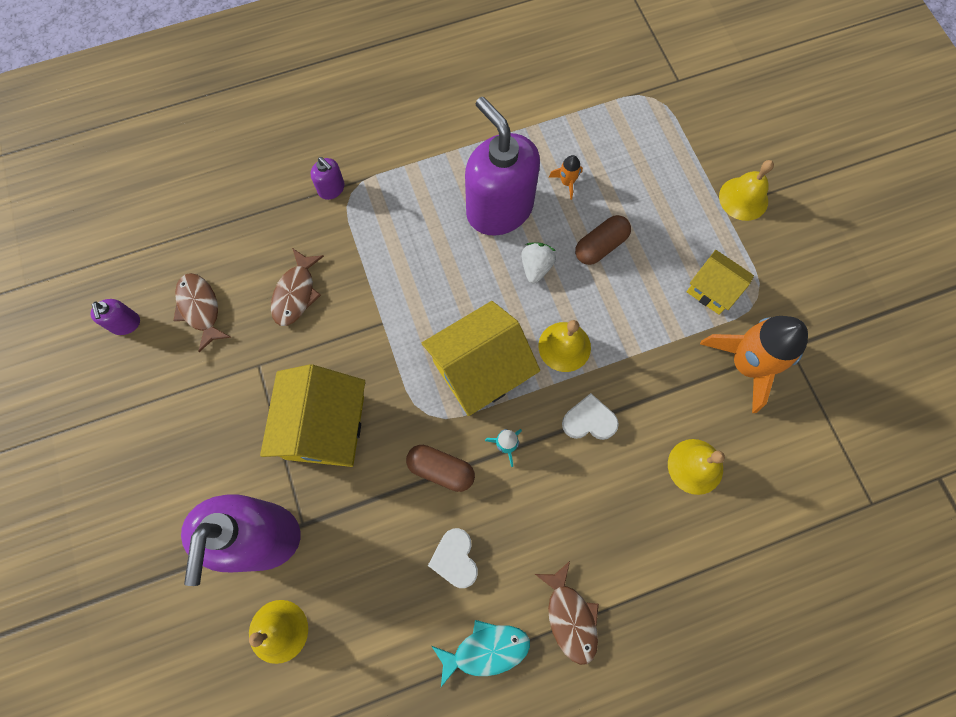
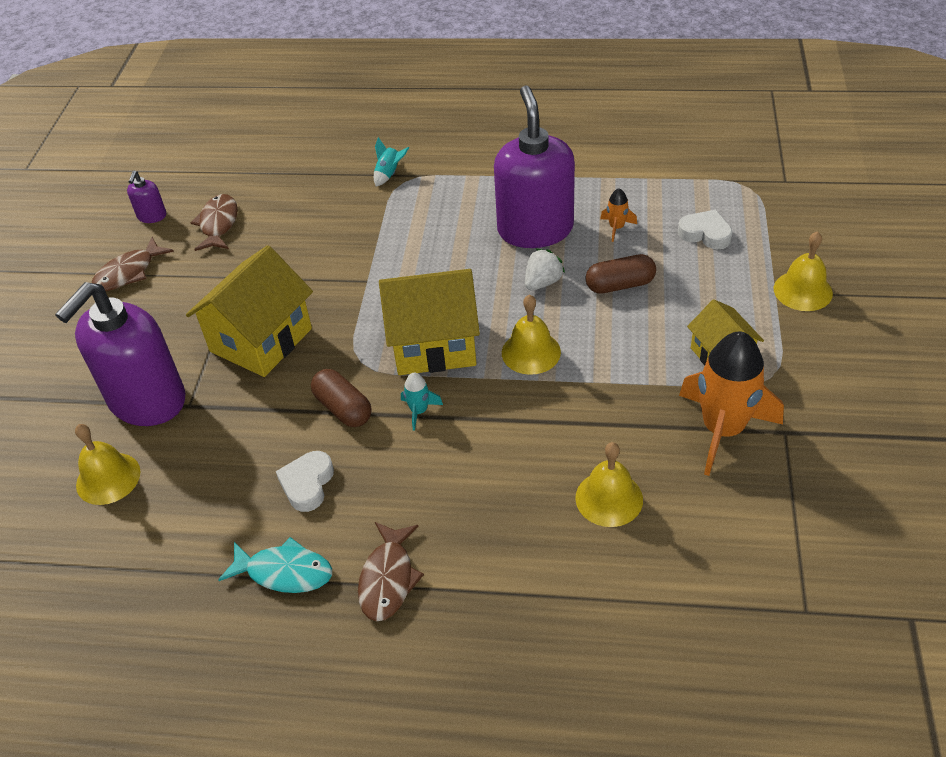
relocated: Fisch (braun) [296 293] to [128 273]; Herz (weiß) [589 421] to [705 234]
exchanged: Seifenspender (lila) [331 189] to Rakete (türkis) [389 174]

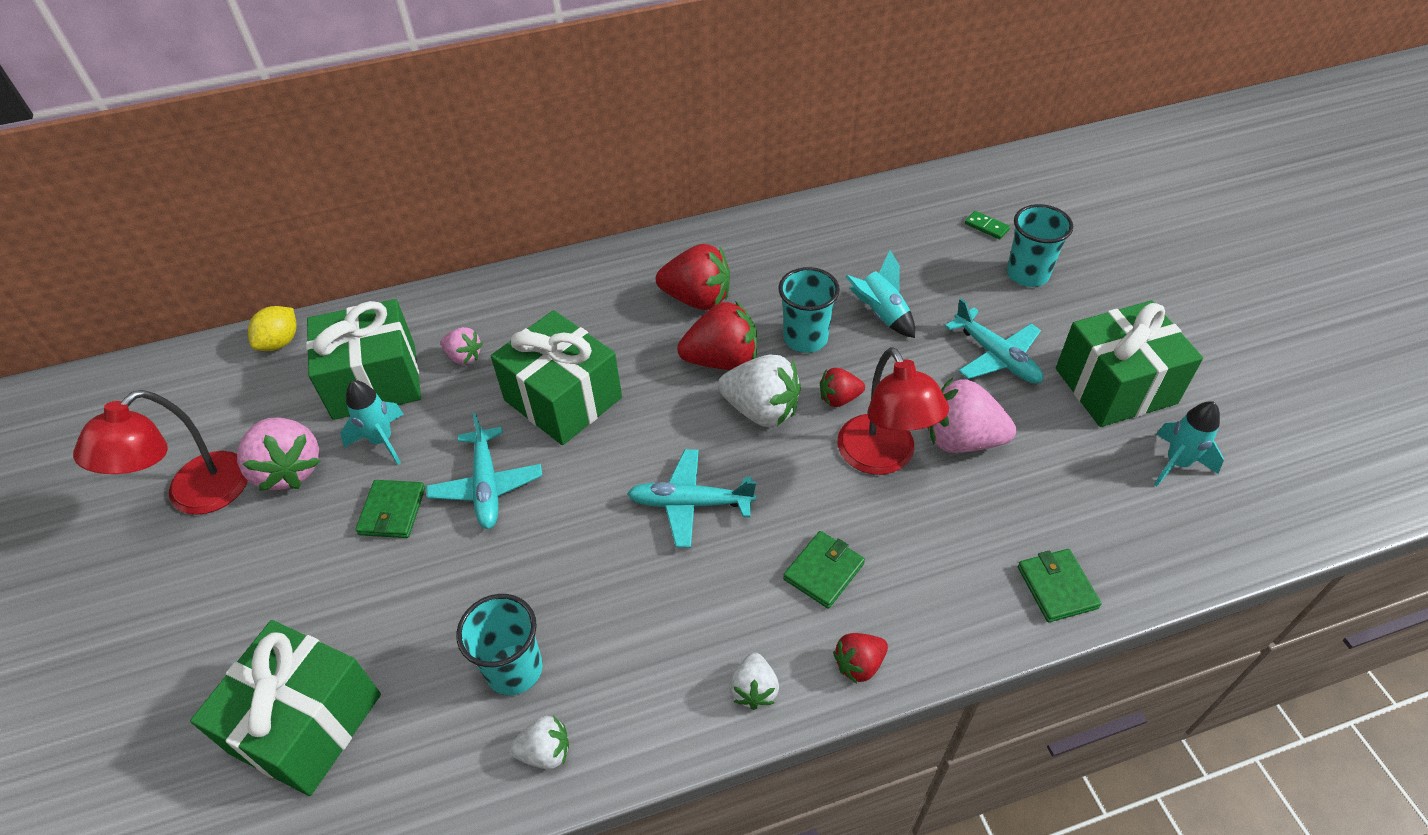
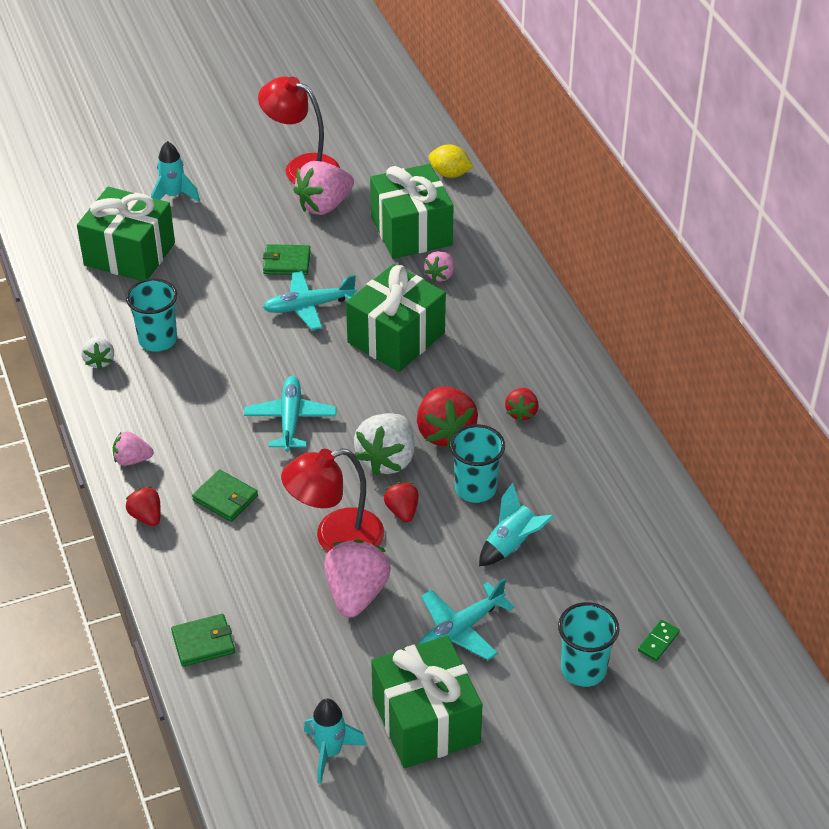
relocated: Rakete (türkis) [382 441] to [174 196]
colour: Erdbeere (weiß) [754 689] to Erdbeere (rosa) [132 460]
size: Erdbeere (rot) [697 299] = [521 413] x0.55

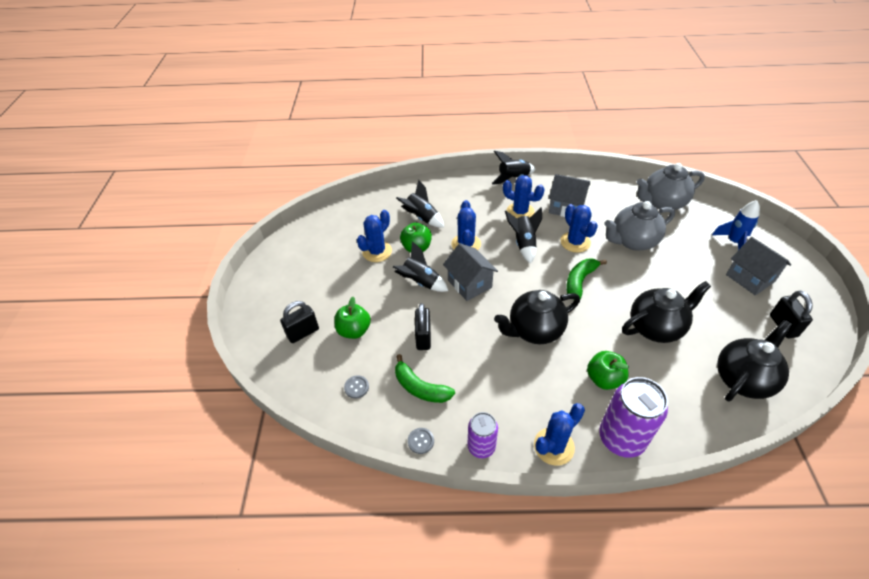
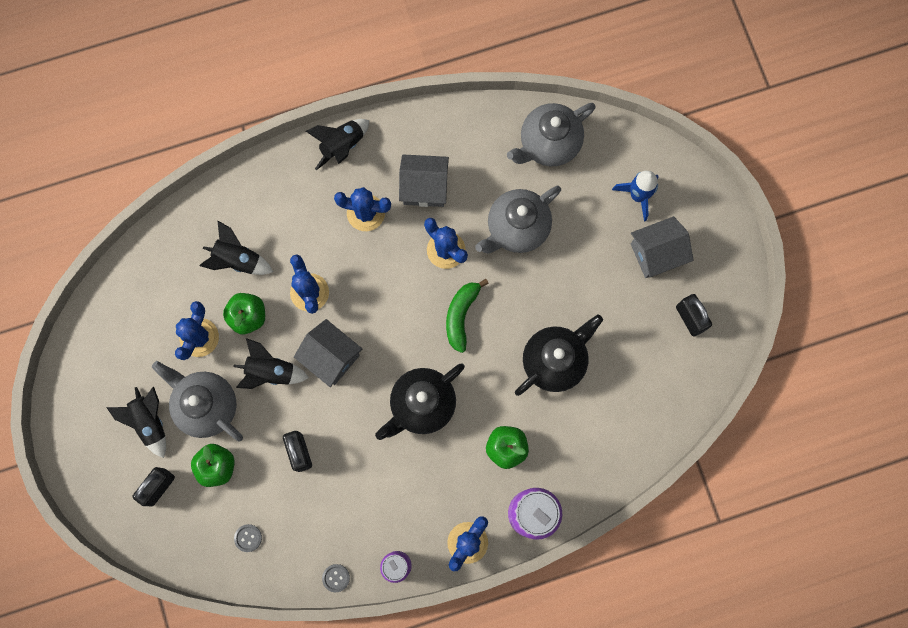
missing: Banane (grün) [420 388]; Teekanne (schwarz) [743 379]
appeared: Teekanne (grau) [206 405]
relocated: Rakete (schwarz) [524 244] to [150 422]
spun: Haus (grau) [750 278] = [656 253] 60 degrees counterclockwise

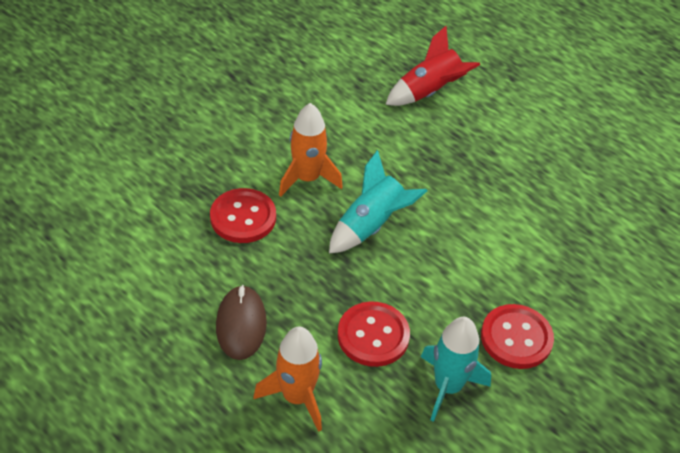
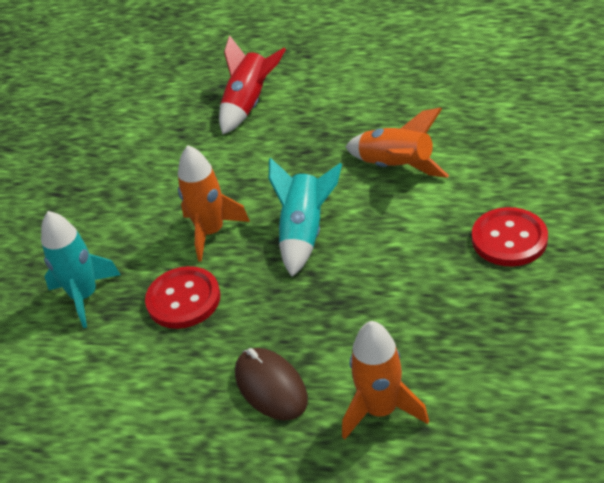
missing: Knopf (rot) [373 335]
appeared: Rakete (orange) [396 167]
relocated: Rakete (türkis) [447 386] to [84 296]

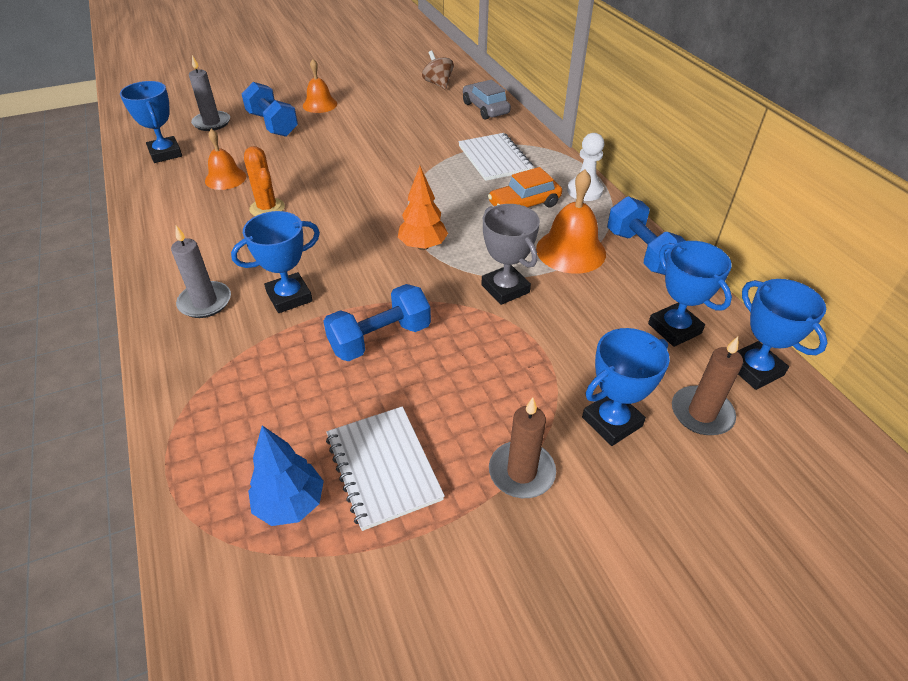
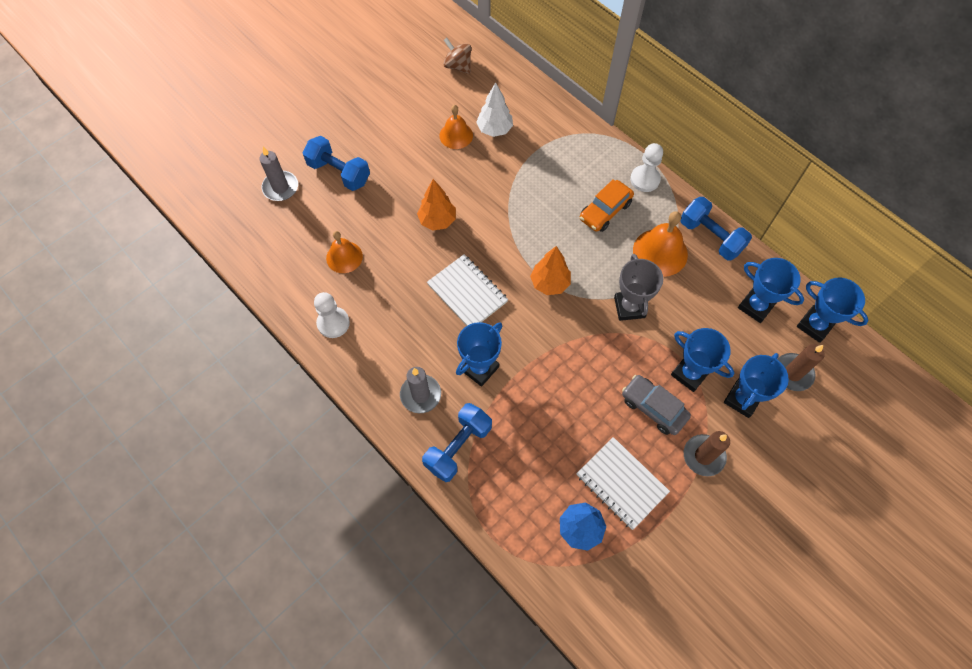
missing: Kaktus (orange) [267 208]
appeared: Bauer (weiß) [333 323]; Baum (orange) [437 220]; Baum (weiß) [494 129]
relocated: Pokal (blau) [165 153] to [690 373]; Glocke (orange) [320 104] to [456 135]; Hantel (blau) [380 339] to [458 447]; Notizbuch (weiß) [494 159] to [467 293]; Auto (grau) [485 108] to [653 408]
spun: Pokal (grau) [505 289] = [629 307] 45 degrees clockwise

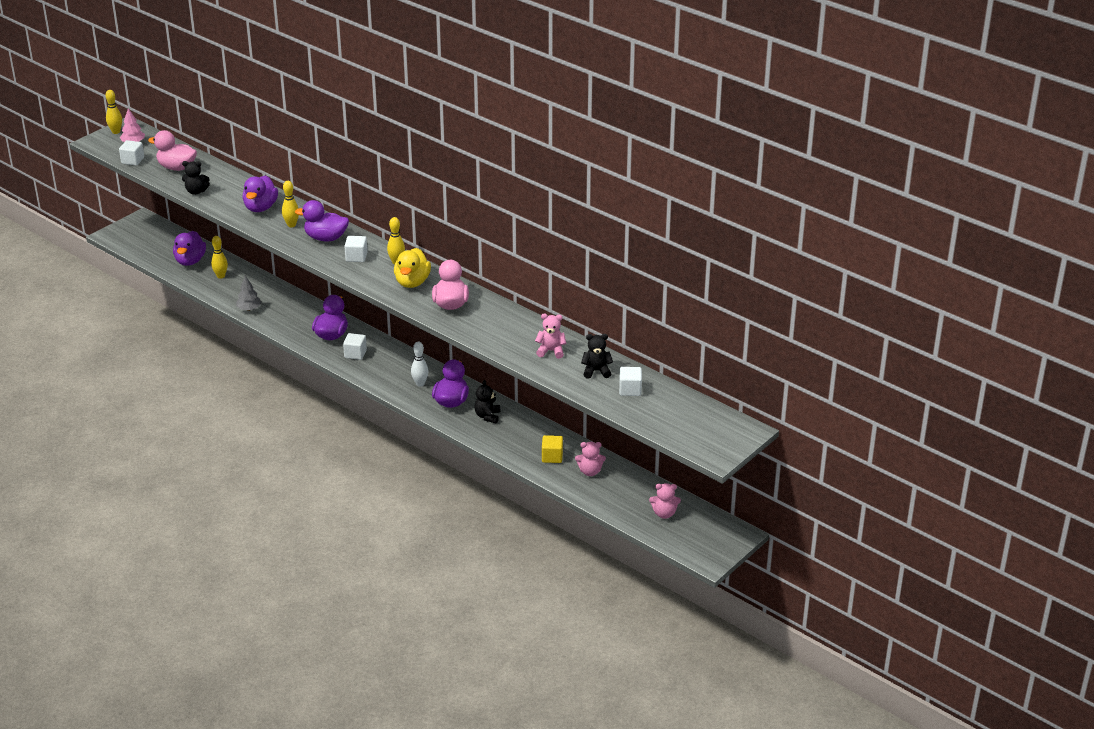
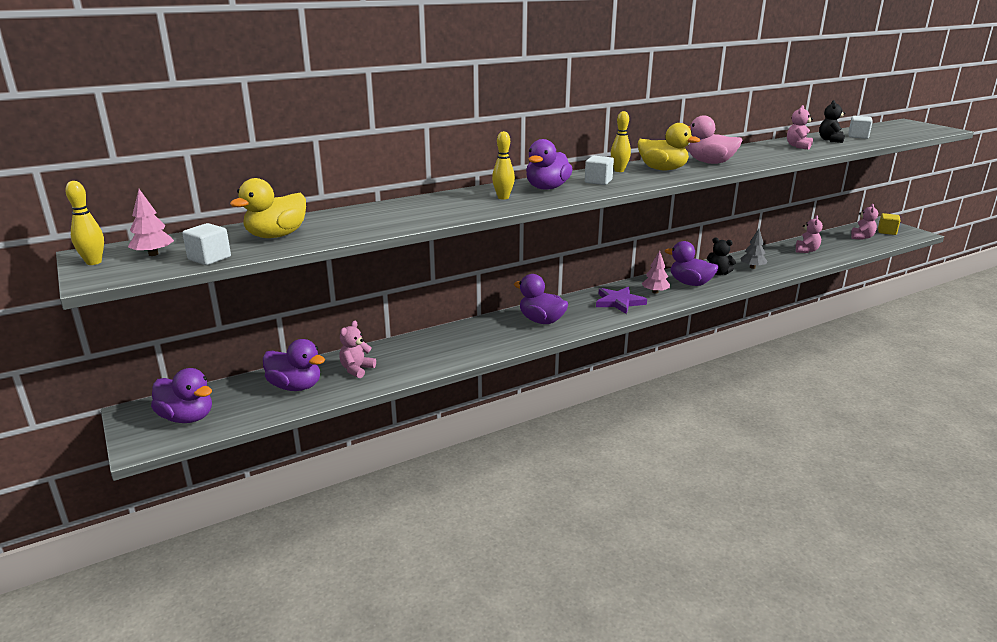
missing: Teddybär (schwarz) [196 191]; Kubus (weiß) [355 354]
appeared: Stern (lila) [619 302]
relocated: Baum (grau) [249 309] to [752 267]; Ente (lila) [260 207] to [187 417]; Kubus (gelb) [552 457] to [887 232]
exchanged: Bowlingkegel (gelb) [221 276] to Teddybär (rosa) [357 369]; Bowlingkegel (weiß) [420 384] to Baum (rosa) [655 292]
colour: Ente (rosa) [177 167] to Ente (gelb) [276 236]

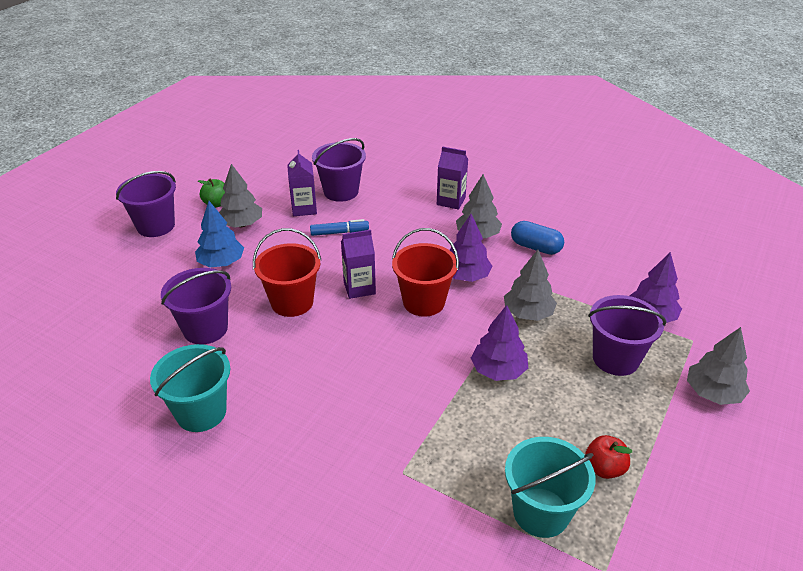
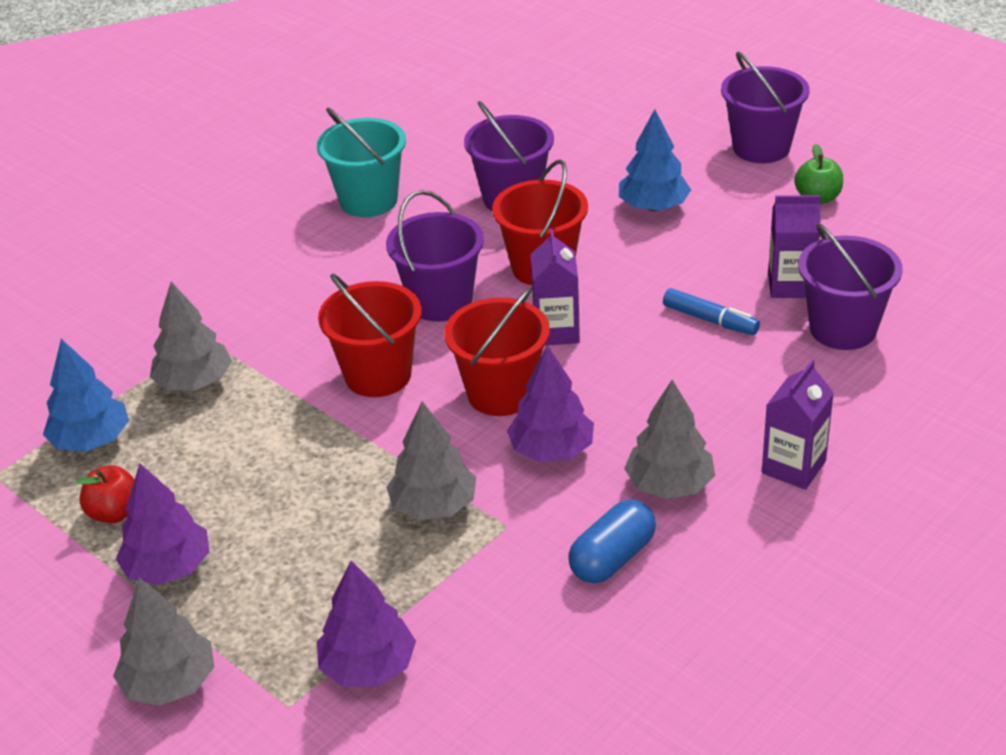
appeared: Eimer (rot) [378 375]
relocated: Baum (grau) [241 224] to [194 382]; Baum (lila) [498 370] to [168 567]; Eimer (lila) [615 359] to [440 302]
exchanged: Eimer (türkis) [541 512] to Baum (blau) [91 440]
spun: Filzstift (blau) [339 232] = [710 320] 60 degrees counterclockwise

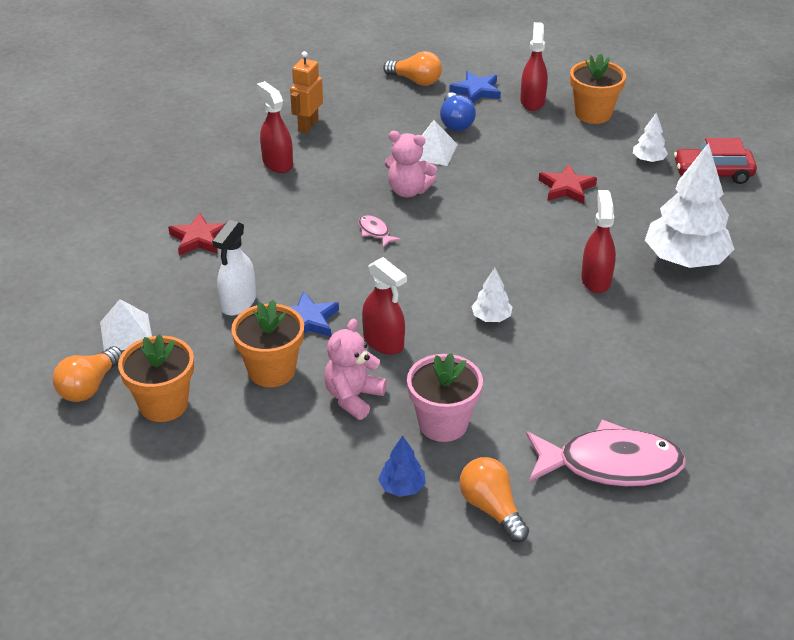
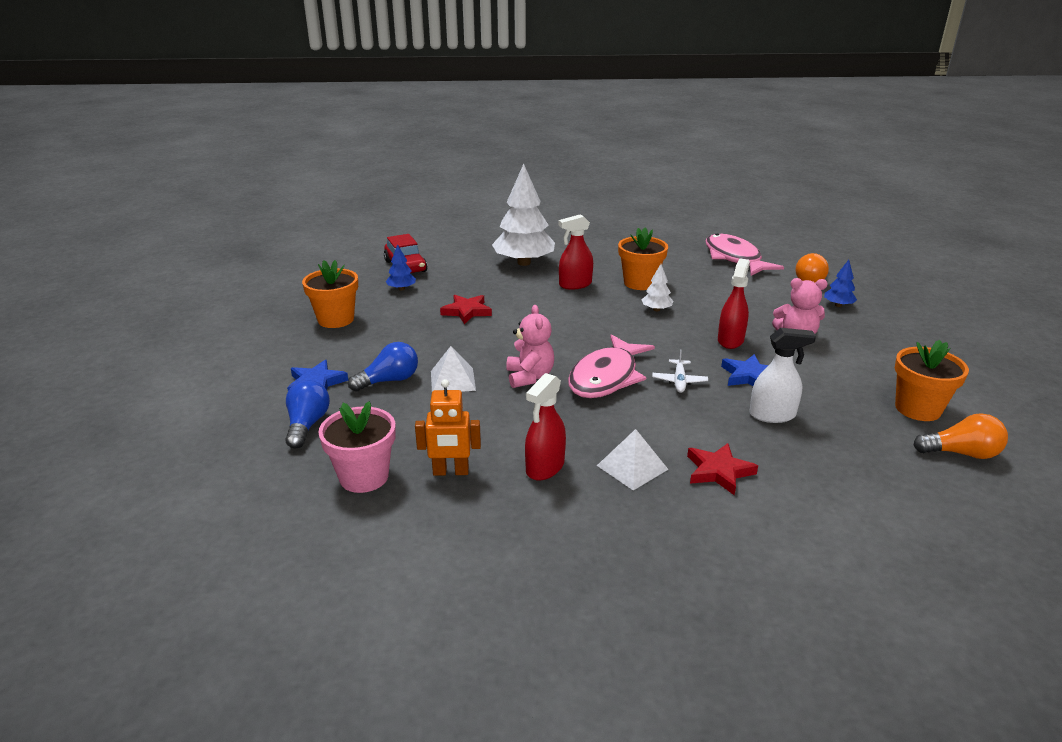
missing: Sprühflasche (rot) [532 101]
appeared: Flugzeug (weiß) [679 381]
relocated: Pyramide (weiß) [126 333] to [632 467]; Blumentopf (orange) [271 371] to [640 283]; Blumentopf (rosa) [443 424] to [364 477]
colour: Glühbirne (orange) [416 81] to Glühbirne (blau) [307 425]; Baum (weiß) [648 160] to Baum (blau) [401 289]
size: Fisch (rosa) [375 232] = [606 377] x2.43

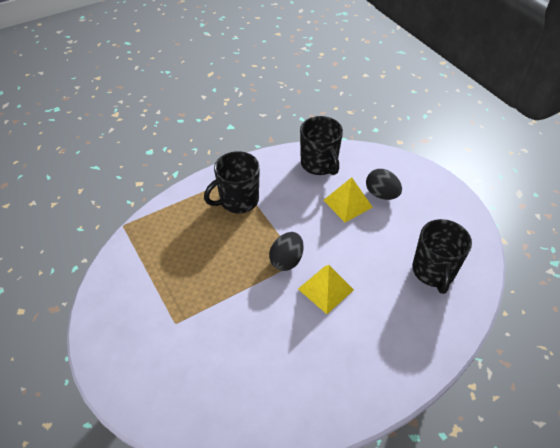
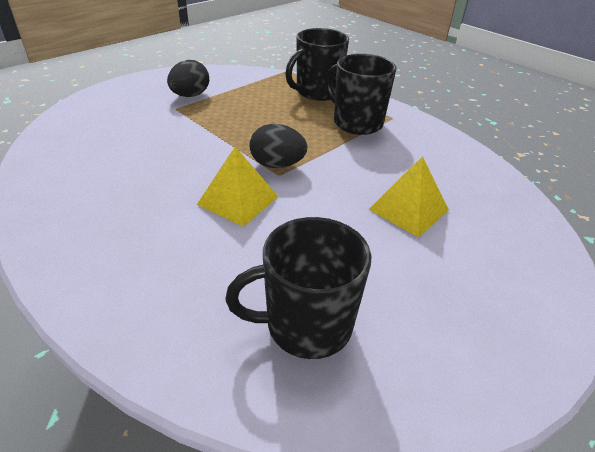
relocated: Tasse (schwarz) [319 164] to [317 92]; Ei (schwarz) [381 194] to [190 95]

